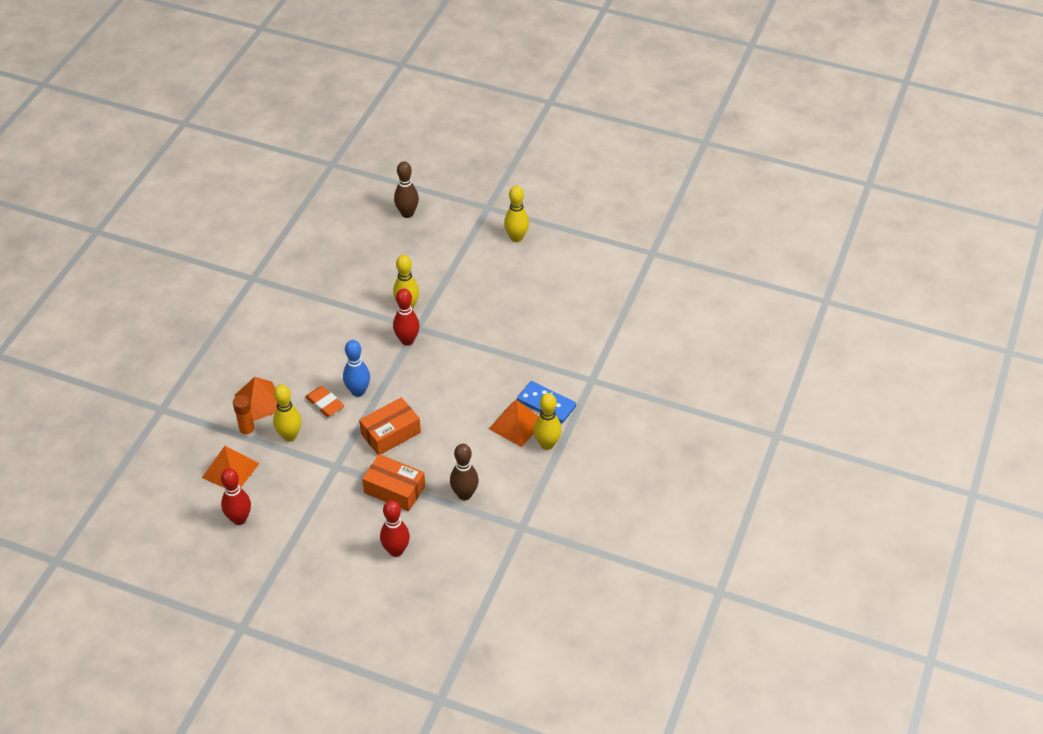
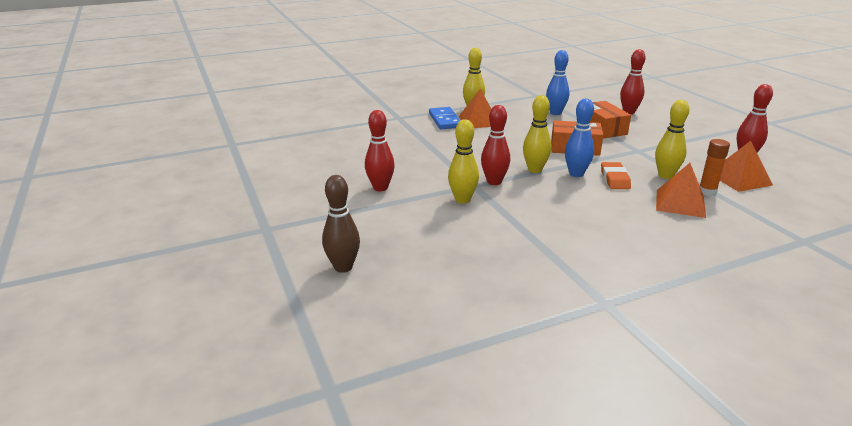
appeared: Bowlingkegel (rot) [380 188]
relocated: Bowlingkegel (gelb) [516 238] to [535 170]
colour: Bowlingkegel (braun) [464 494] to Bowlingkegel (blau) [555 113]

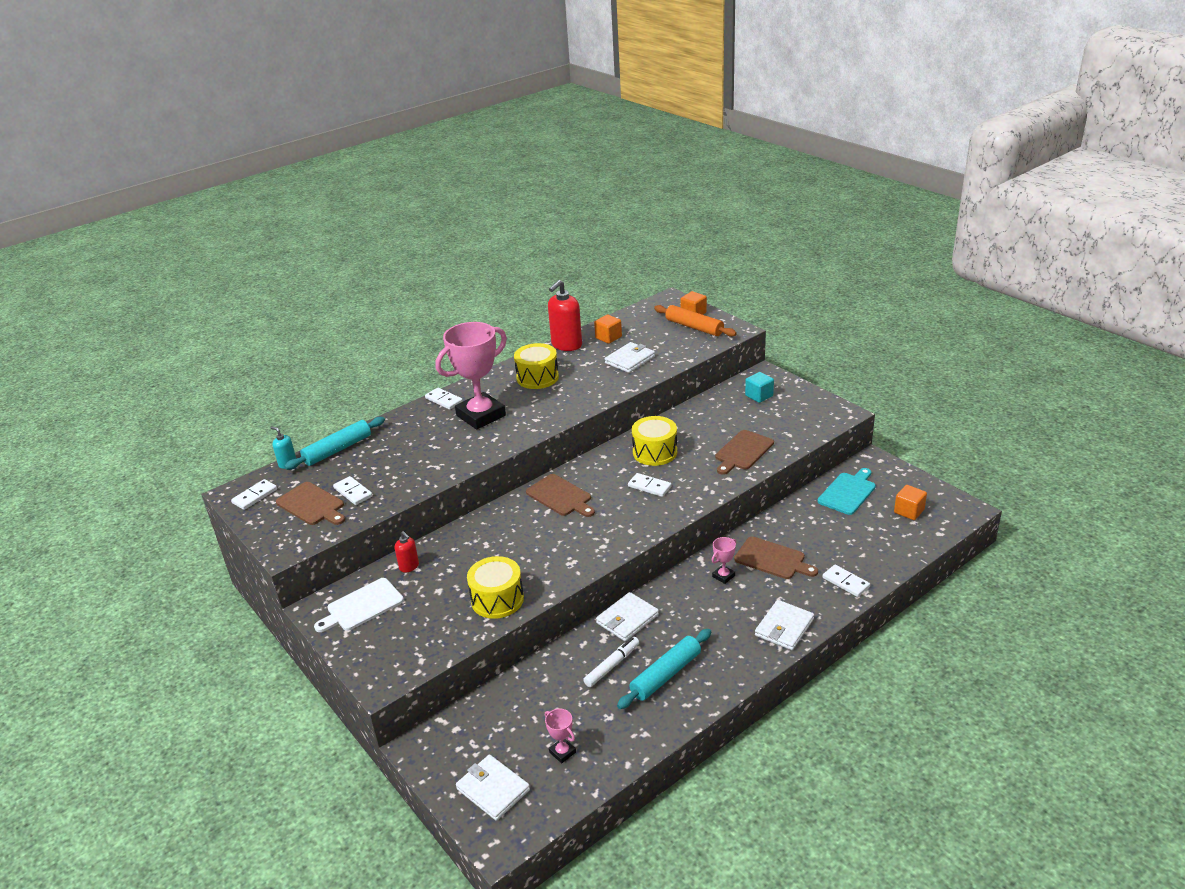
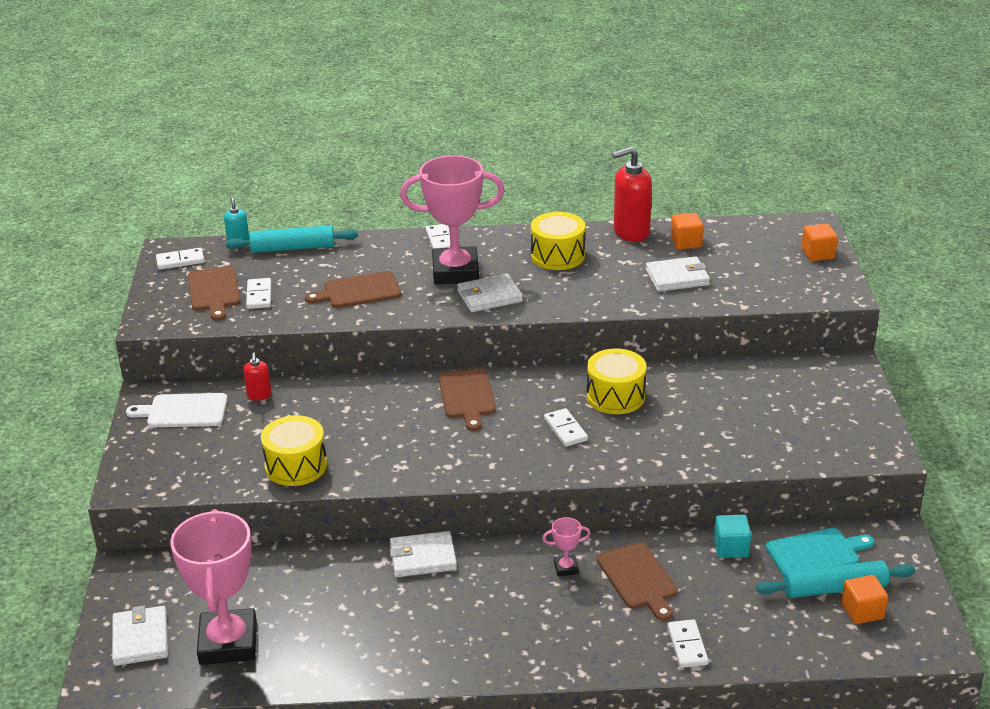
missing: Filzstift (weiß) [612 665]; Nudelholz (orange) [694 327]
relocated: Nudelholz (türkis) [665 674] to [834 588]; Schneidebrett (braun) [743 451] to [358 291]; Kubus (türkis) [759 396] to [731 548]; Geldbörse (weiß) [784 627] to [489 296]
size: Pokal (rosa) [562 752] = [228 643] x2.46

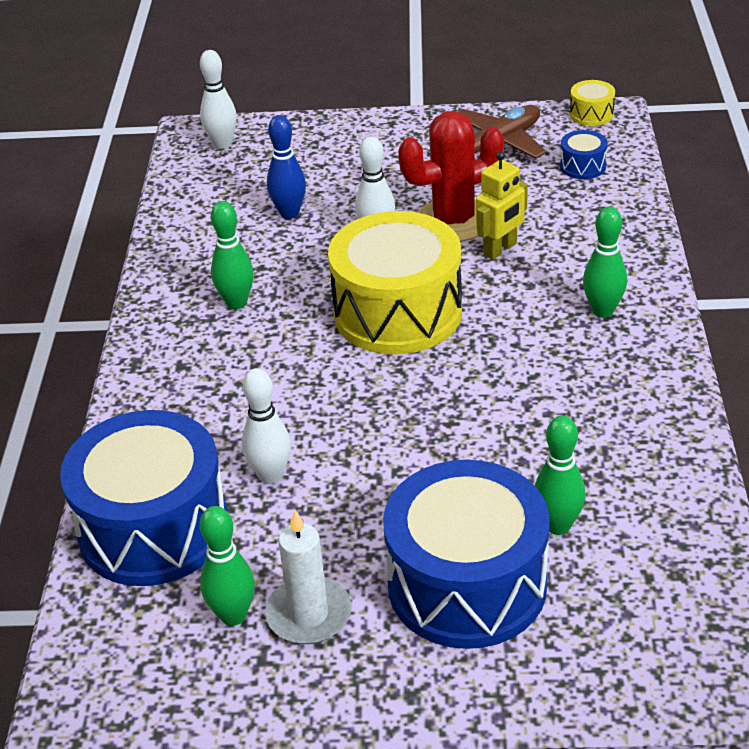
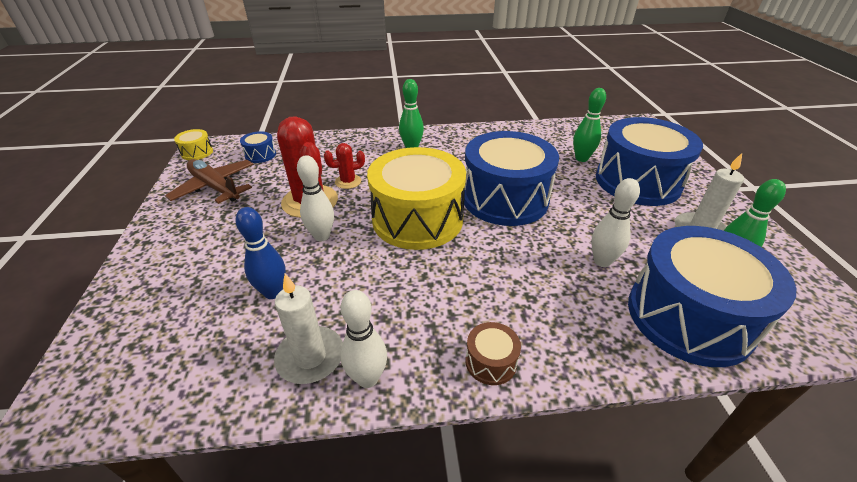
missing: Bowlingkegel (grün) [236 302]
appeared: Kerze (weiß) [310 357]; Trommel (blau) [505 199]; Trommel (braun) [490 362]
relocated: Bowlingkegel (weiß) [222 144] to [367 378]
exchanged: Roboter (gelb) [500 249] to Kaktus (rot) [348 181]

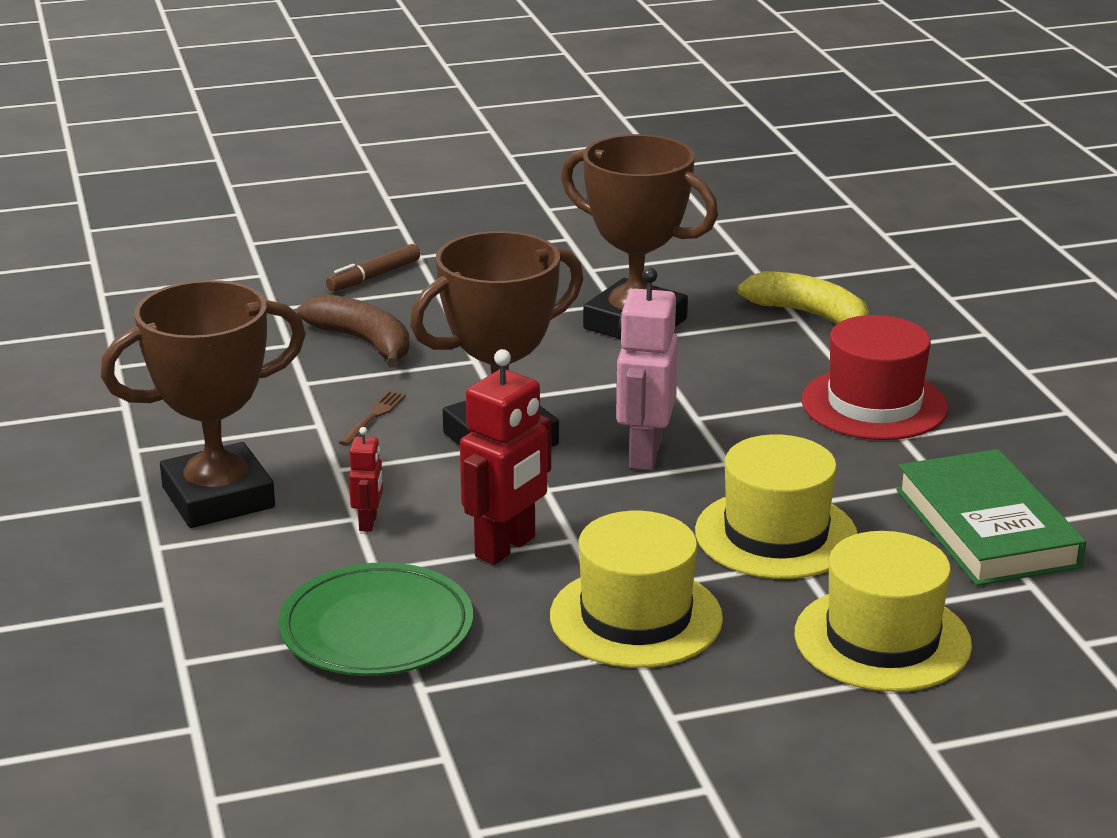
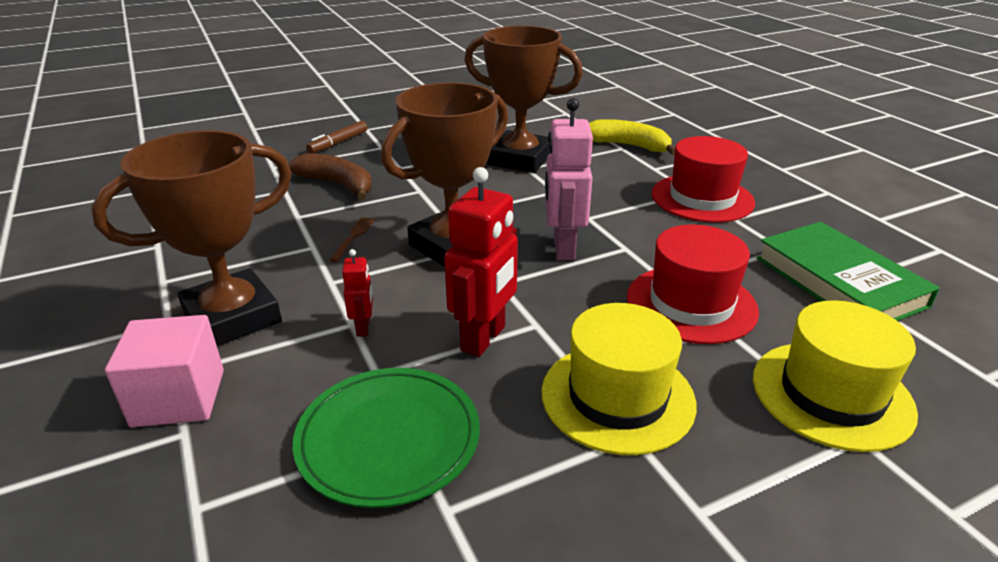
appeared: Kubus (rosa) [179 398]
colour: Hut (gelb) [776 534] to Hut (rot) [691 304]

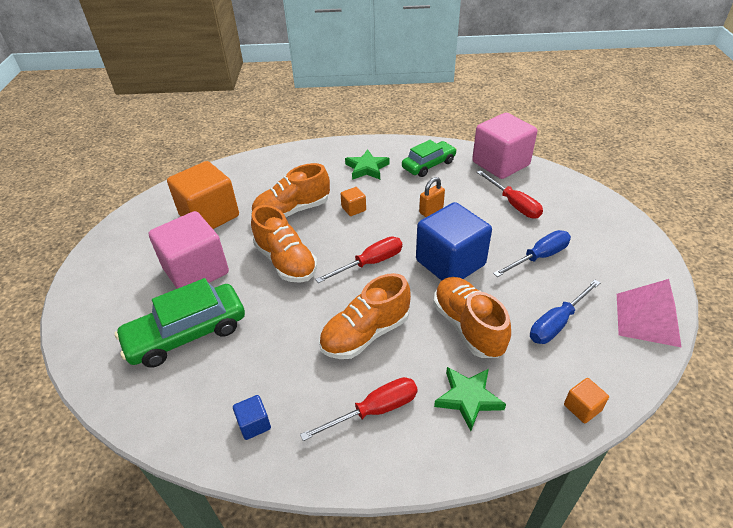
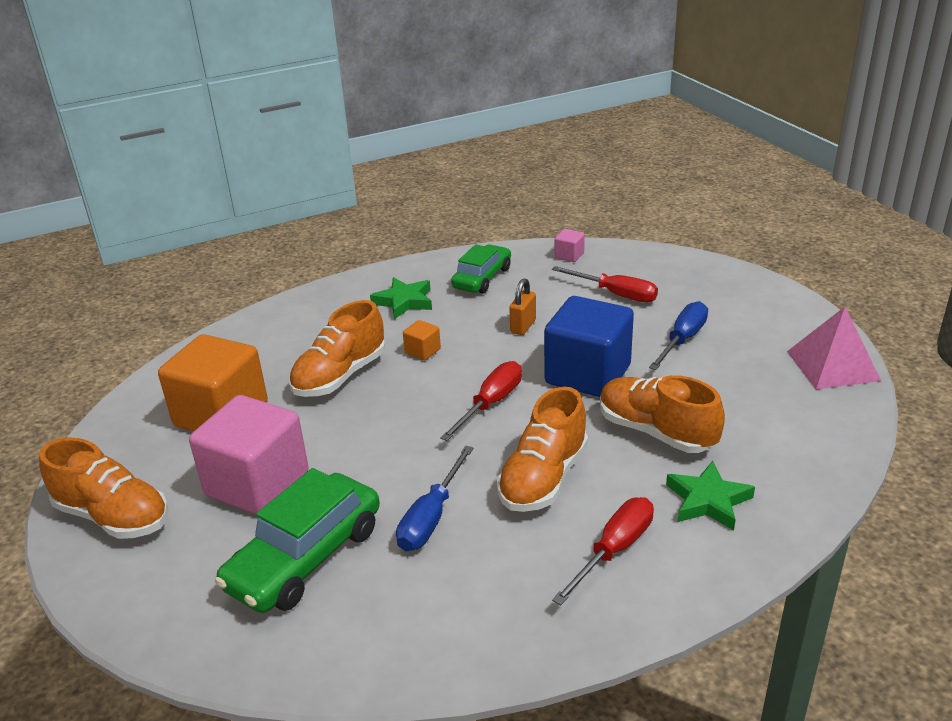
missing: Kubus (blau) [254 424]; Kubus (orange) [582 407]
relocated: Schuh (orange) [286 261] to [113 516]; Schraubenzieher (blau) [557 323] to [431 517]
size: Kubus (rosa) [500 164] = [569 255] x0.41

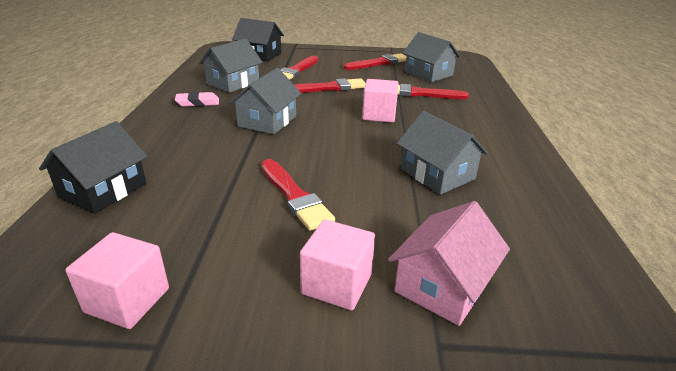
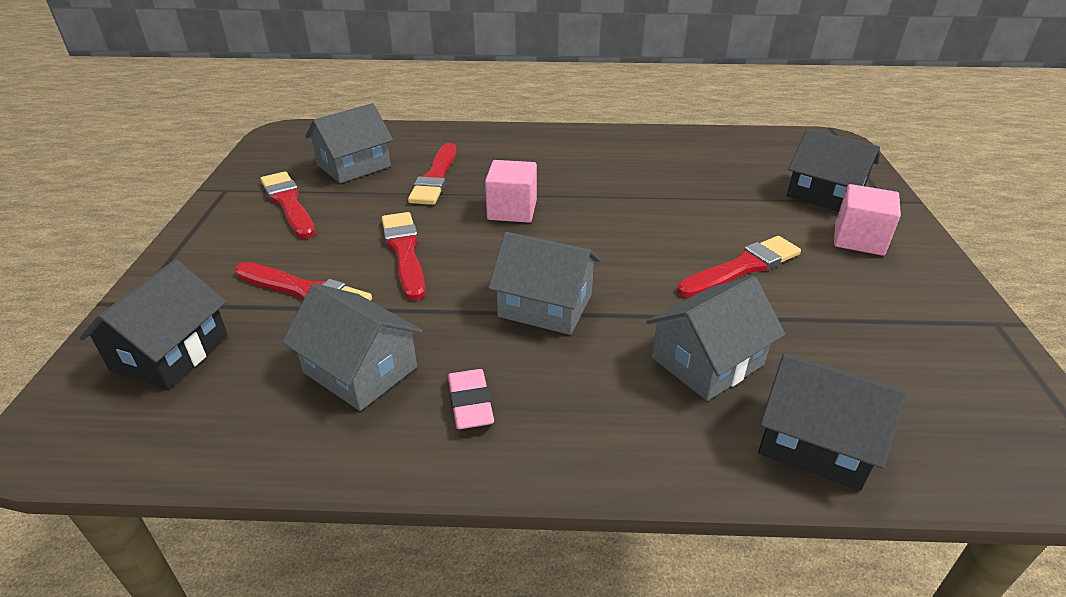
missing: Kubus (rosa) [127 300]
relocated: Haus (grau) [437 174] to [707 361]
colour: Haus (rosa) [443 285] to Haus (schwarz) [824 194]

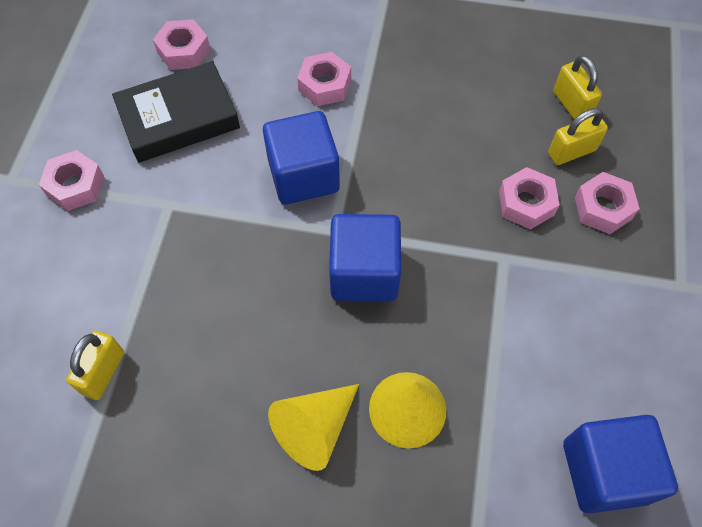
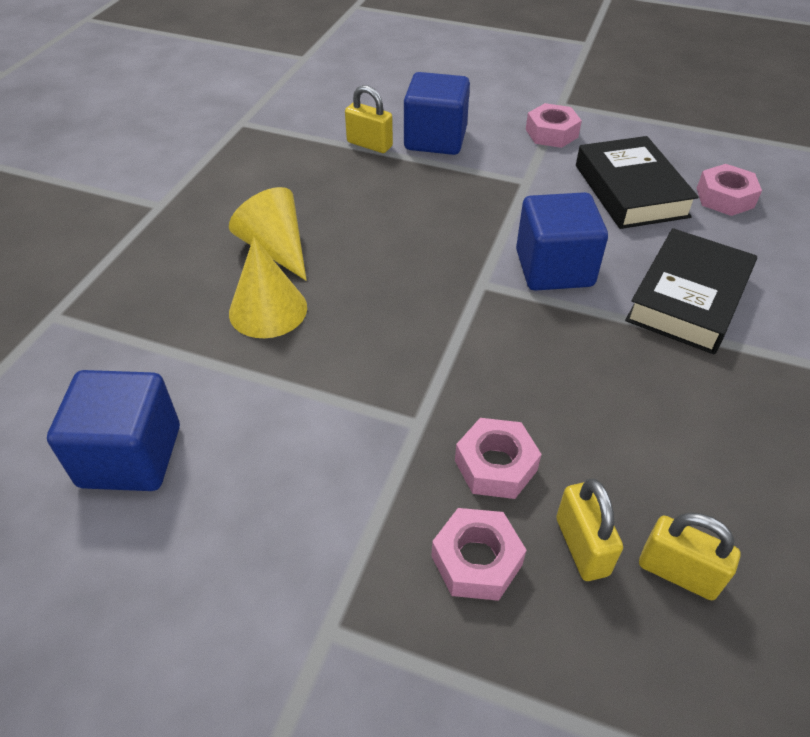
relocated: Kubus (blau) [364 273] to [435 139]
exchanged: Sechskantmutter (rosa) [324 85] to Buch (schwarz) [688 298]
spun: Vorhängeschloss (gelb) [571 104] = [678 572] 45 degrees clockwise

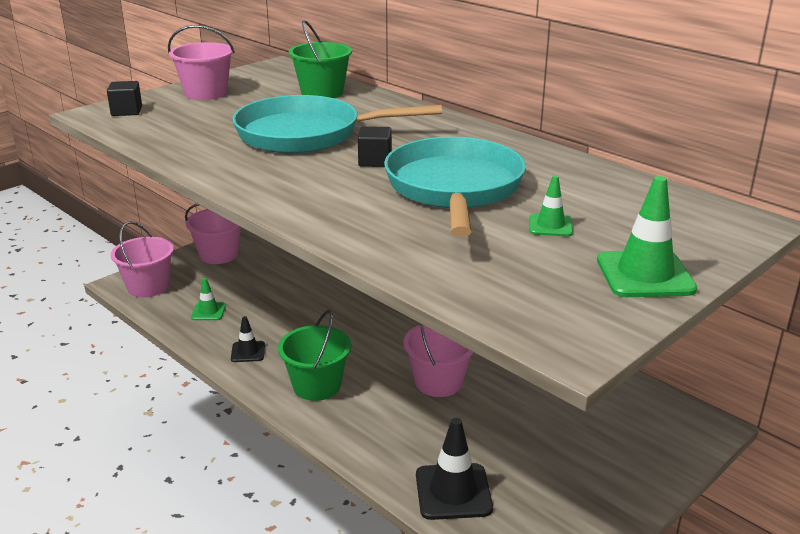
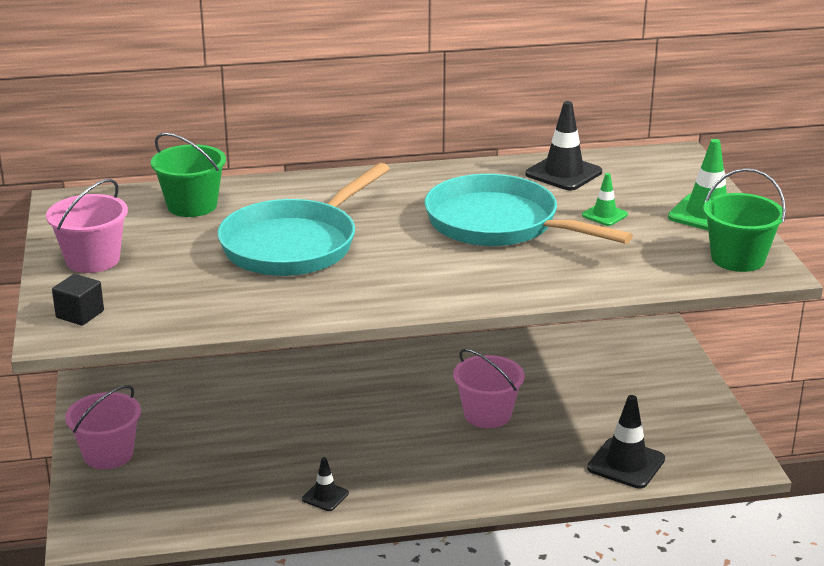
missing: Eimer (rosa) [148 287]; Leitkegel (grün) [208 312]; Kubus (schwarz) [375 161]
appeared: Leitkegel (schwarz) [563 173]
relocated: Eimer (grün) [317 385] to [737 259]

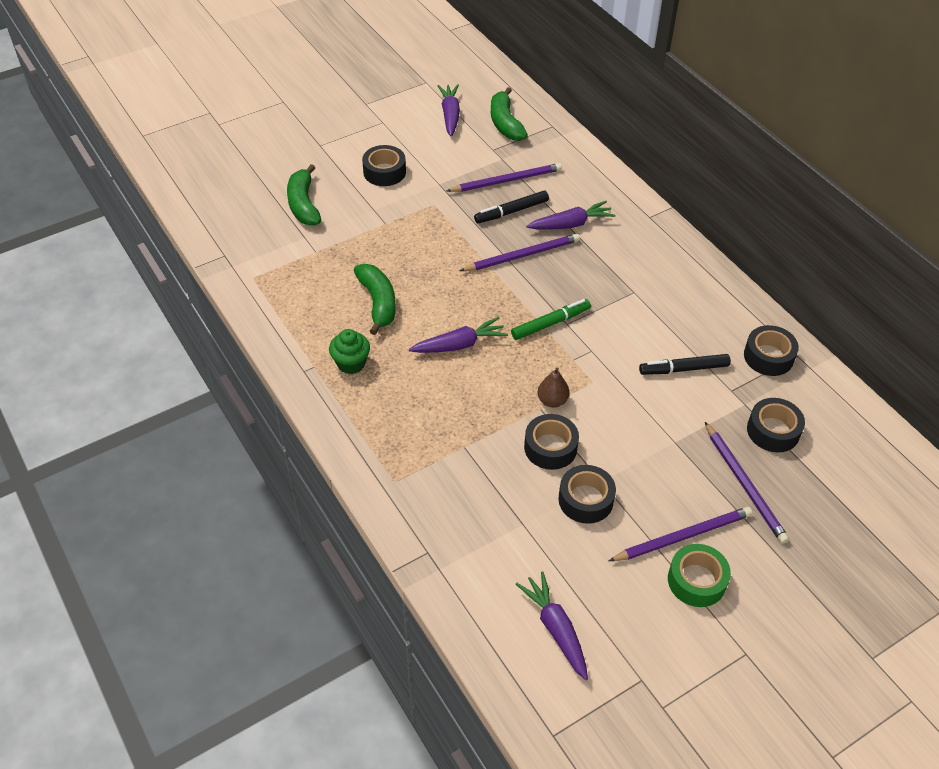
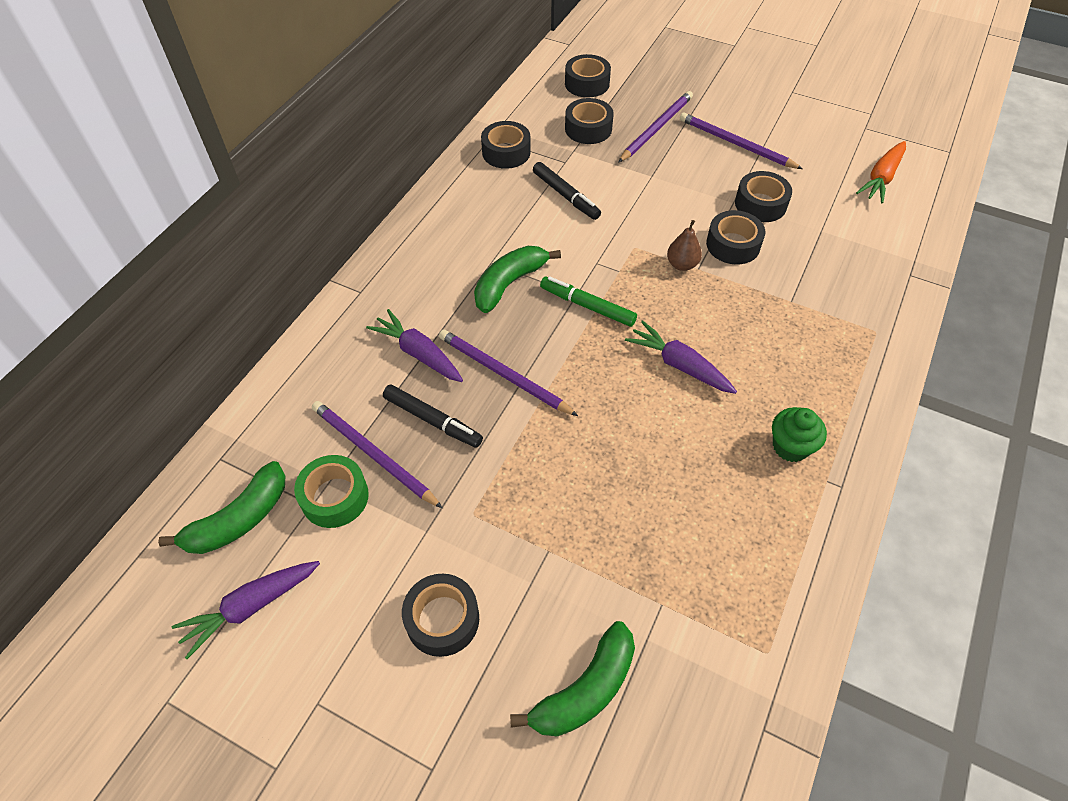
appeared: Klebeband (schwarz) [587 83]
relocated: Banane (grün) [378 303] to [509 283]; Klebeband (grün) [696 580] to [335 497]
colour: Karotte (lila) [555 628] to Karotte (orange) [881 178]

